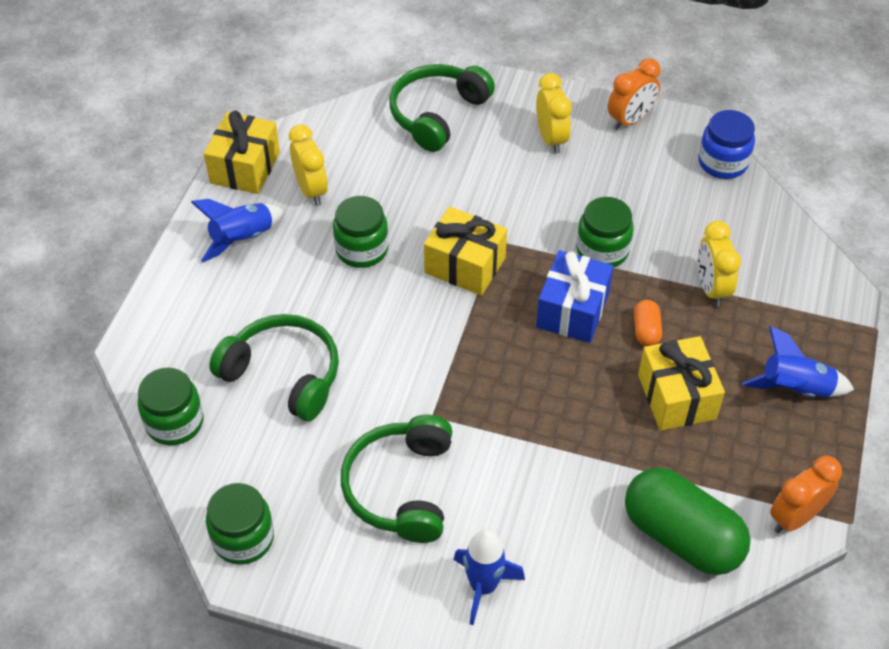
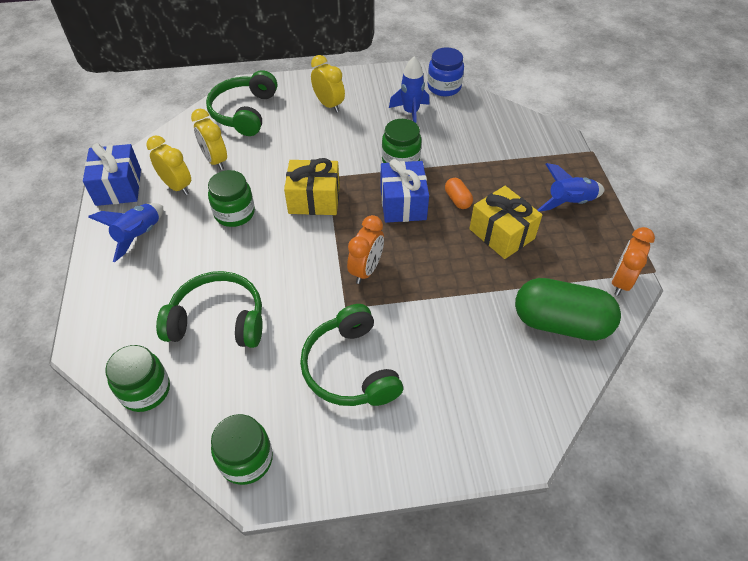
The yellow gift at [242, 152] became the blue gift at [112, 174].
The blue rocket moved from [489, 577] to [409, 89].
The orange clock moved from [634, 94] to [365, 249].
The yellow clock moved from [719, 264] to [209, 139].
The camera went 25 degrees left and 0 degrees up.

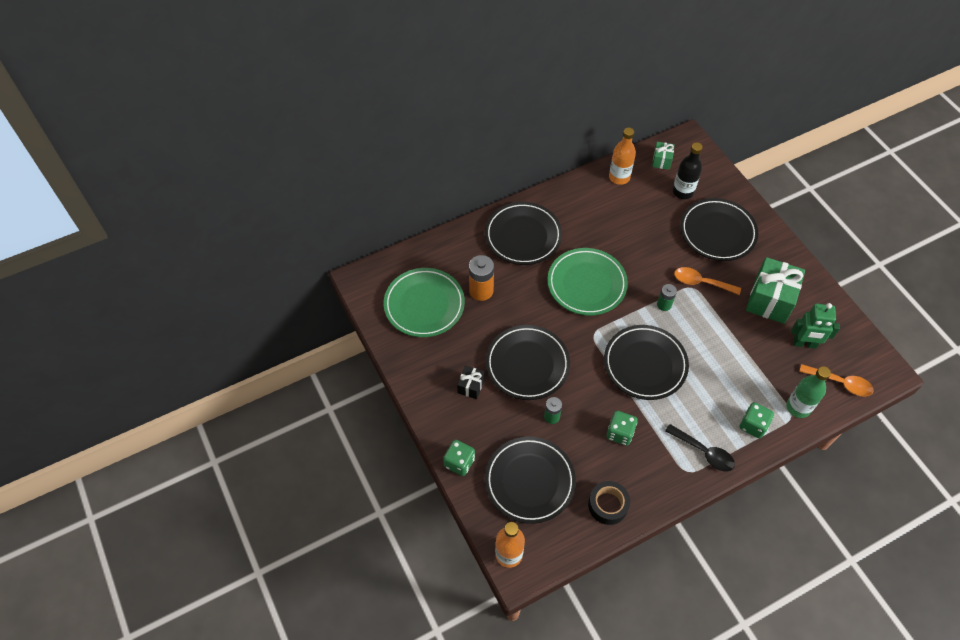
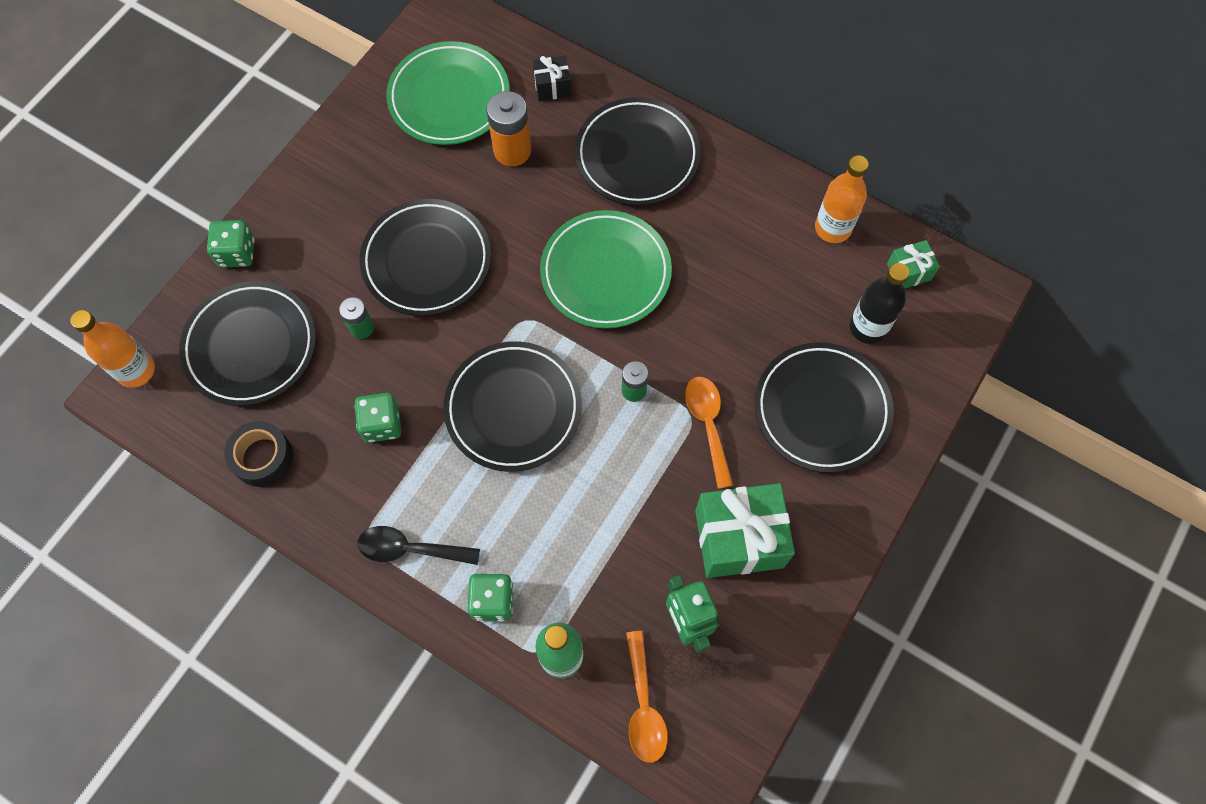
The black gift moved from [471, 382] to [551, 78].
The black spoon at [700, 447] turned 90 degrees clockwise.
The camera went 60 degrees right and 10 degrees up.

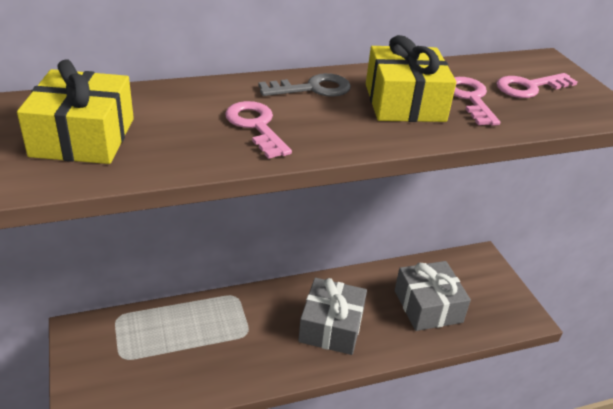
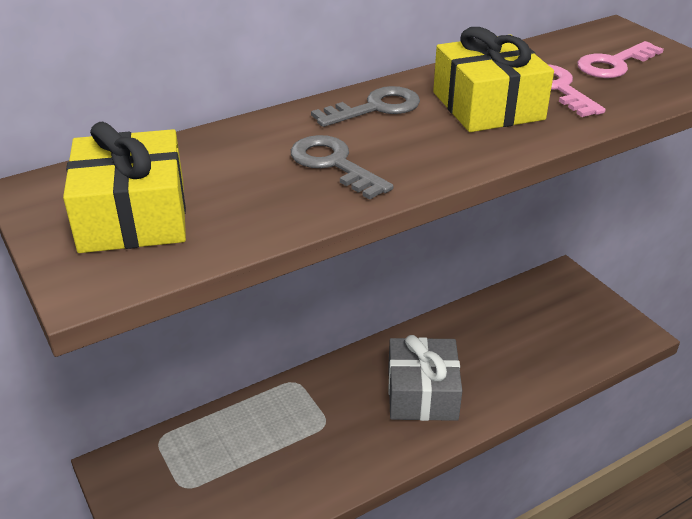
The pink key at [258, 130] became the grey key at [342, 167].
The grey gift at [433, 296] disappeared.
The camera went 10 degrees left and 0 degrees up.

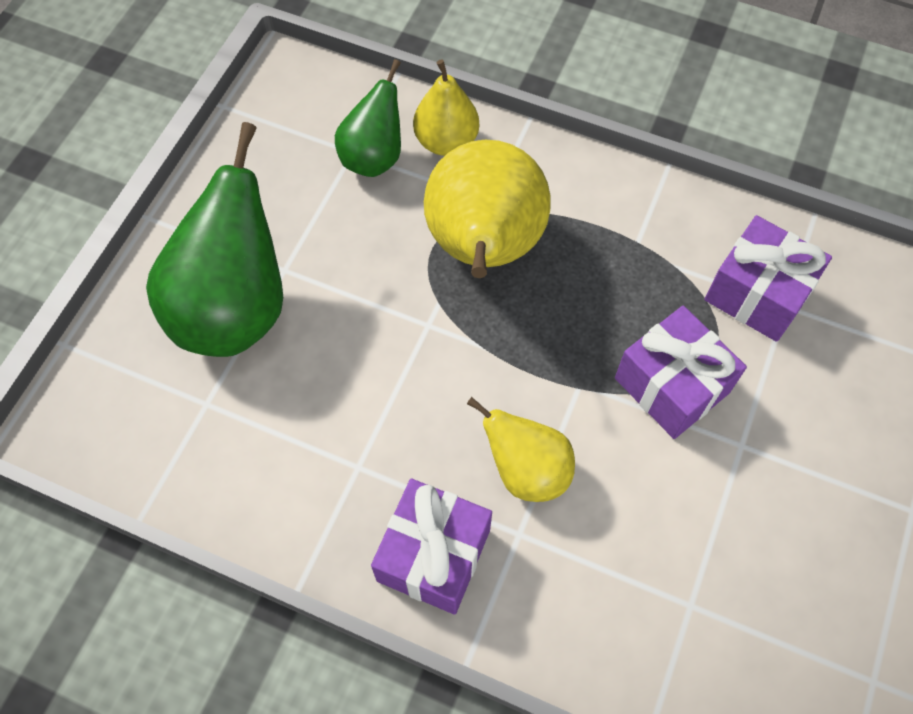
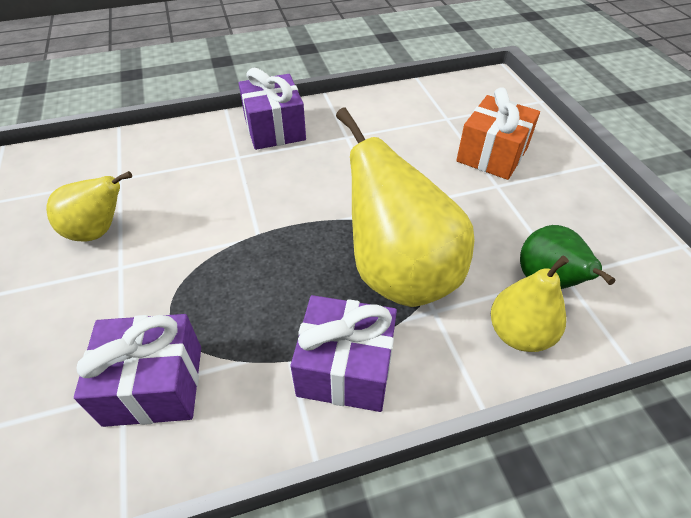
The green pear at [214, 239] was replaced by the orange gift at [498, 133].
The yellow pear moved from [521, 449] to [89, 206].
The purple gift moved from [681, 372] to [343, 353].
The camera went 140 degrees right and 15 degrees down.

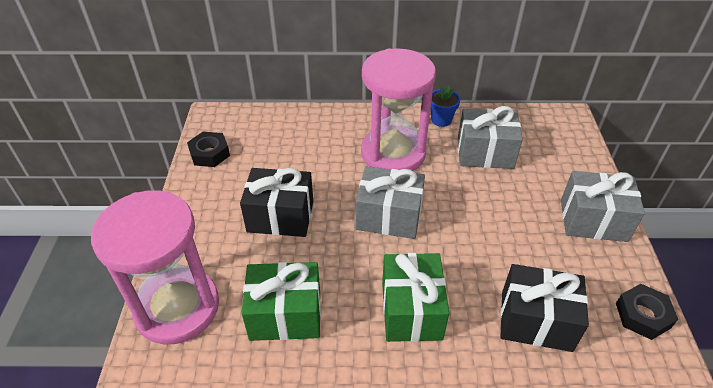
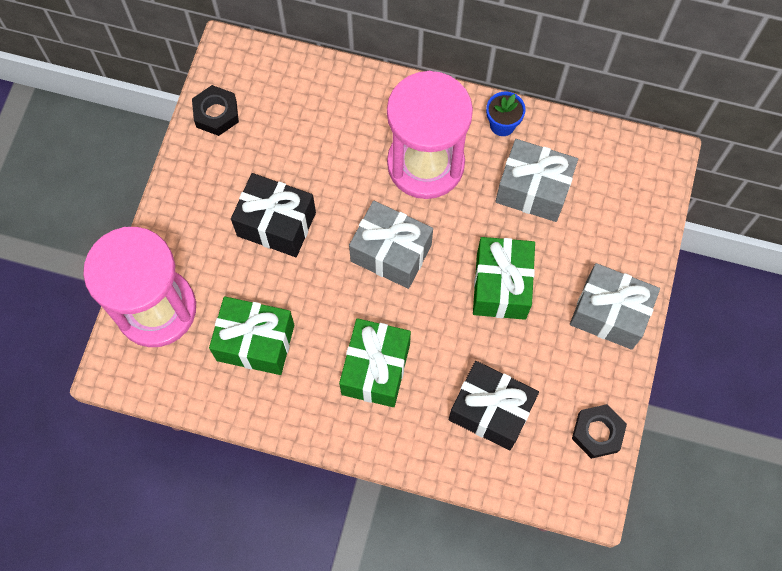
The green gift at [504, 278] appeared.
The camera went 15 degrees right and 25 degrees up.

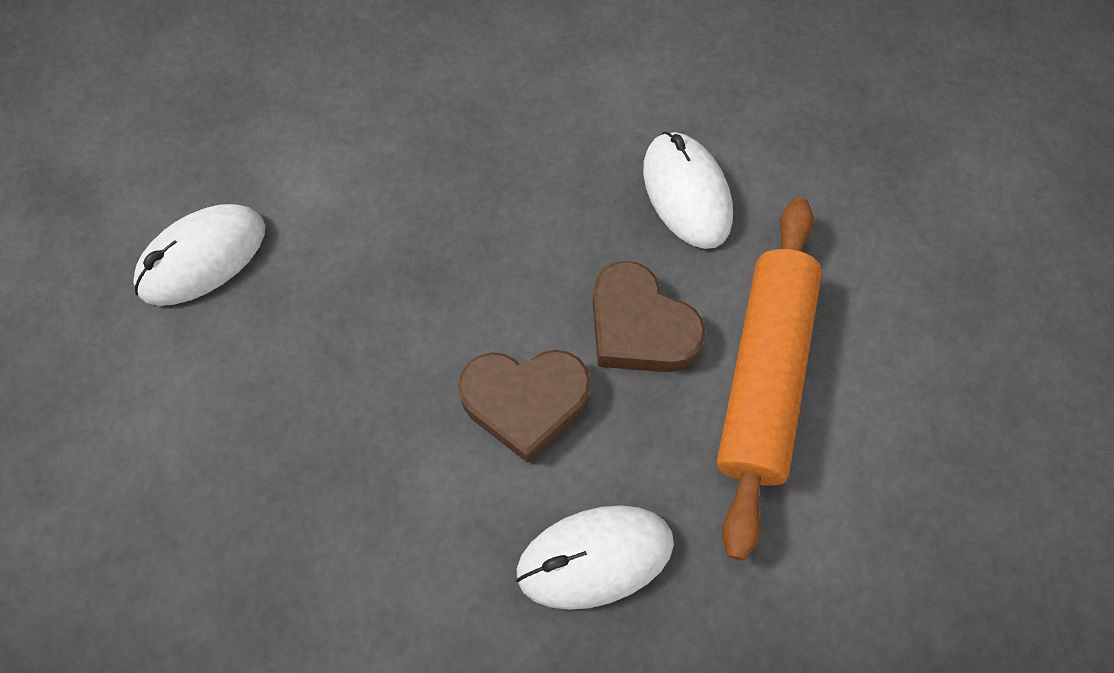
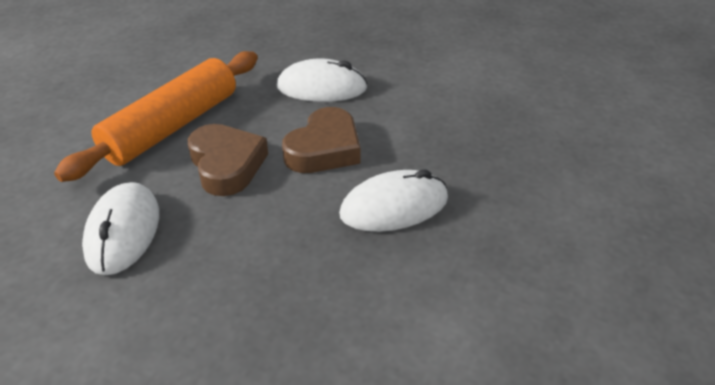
The white mouse moved from [199, 255] to [393, 201].
The brown heart at [524, 406] turned 105 degrees clockwise.
The camera went 160 degrees left and 25 degrees down.

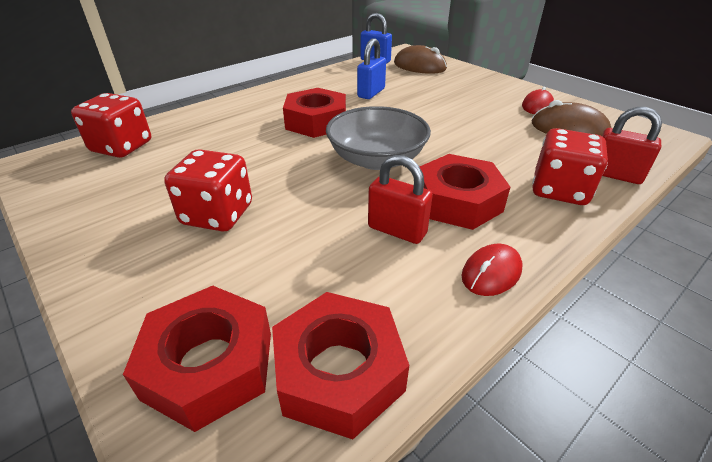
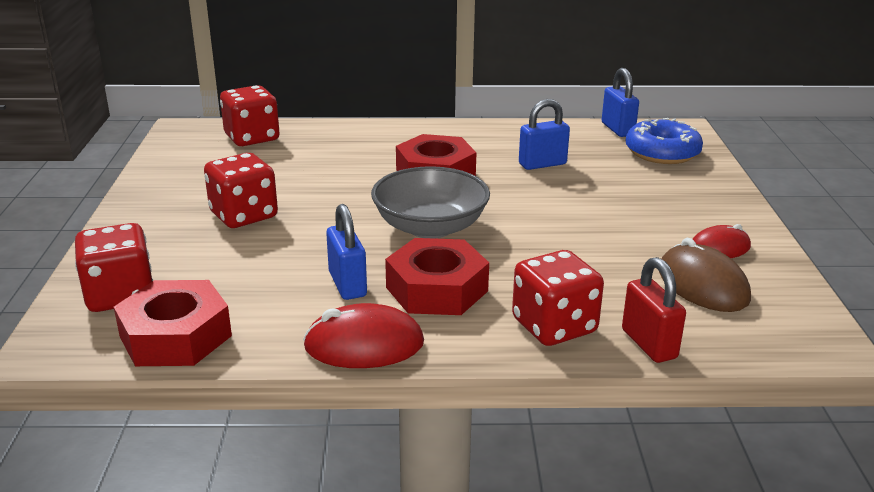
The red nut at [197, 359] was replaced by the red dice at [114, 267].
The red padlock at [400, 199] became the blue padlock at [346, 252].
The brown mouse at [420, 59] was replaced by the blue donut at [664, 141].
The red mouse at [492, 270] changed to 1.53 times the size.
The camera went 40 degrees right and 10 degrees down.

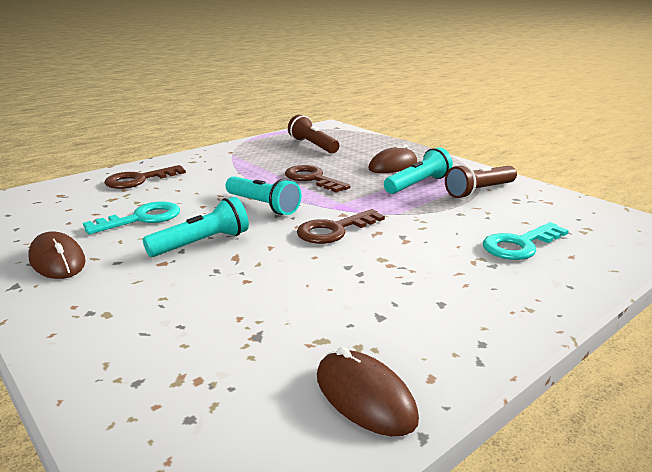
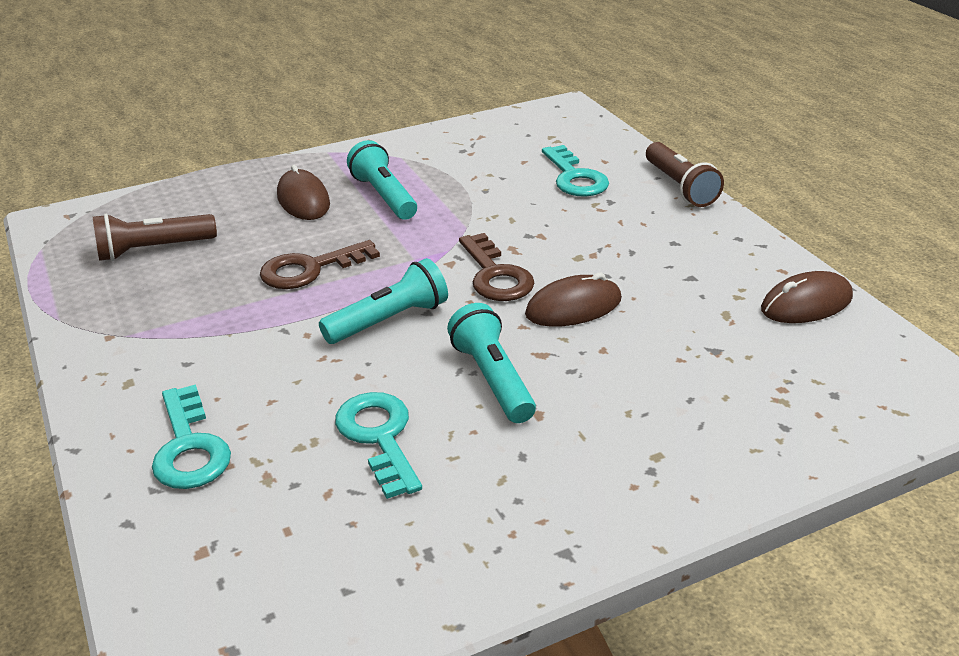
The brown mouse moved from [57, 255] to [573, 300].
The brown key at [145, 177] became the turquoise key at [191, 436].
The brown flashlight moved from [481, 181] to [685, 174].
The camera went 75 degrees left and 10 degrees up.

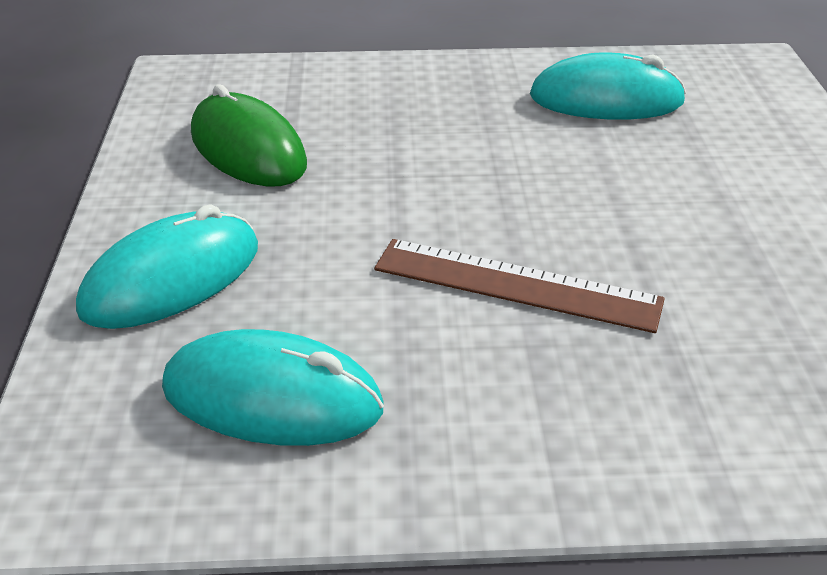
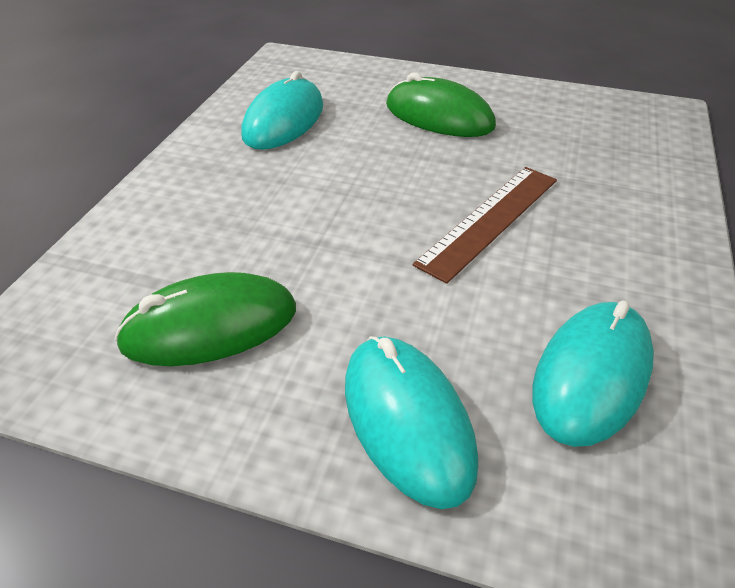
The green mouse at [441, 104] appeared.
The camera went 70 degrees left and 5 degrees up.

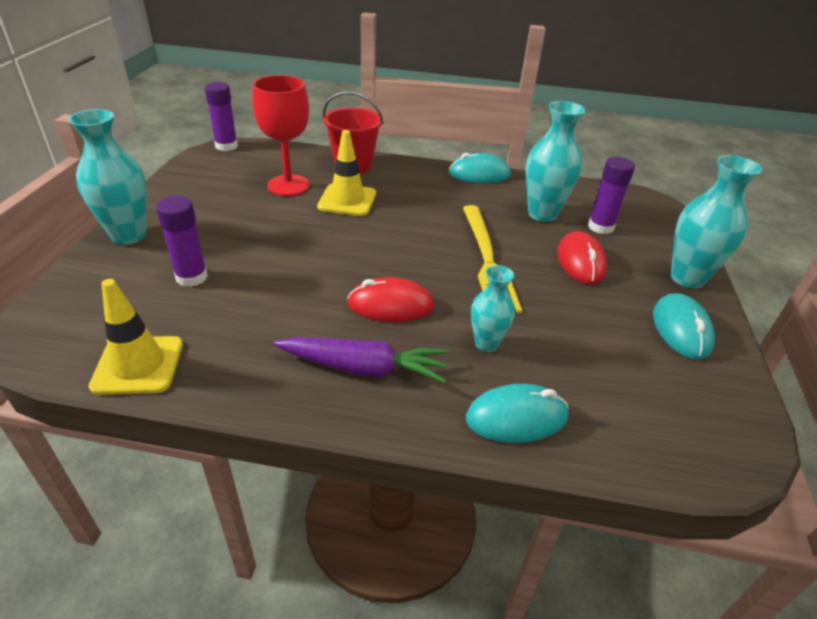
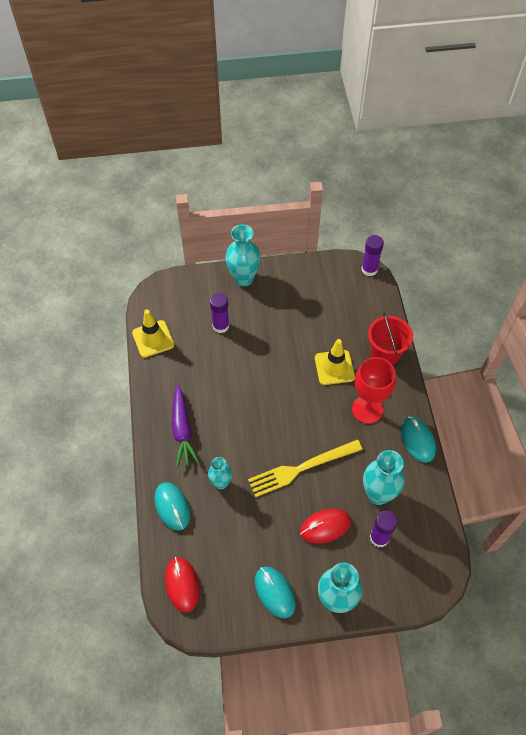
The red goblet moved from [281, 135] to [374, 390].
The red mouse moved from [390, 299] to [182, 584].
The turquoise mouse at [684, 326] turned 75 degrees clockwise.
The camera went 75 degrees right and 20 degrees up.

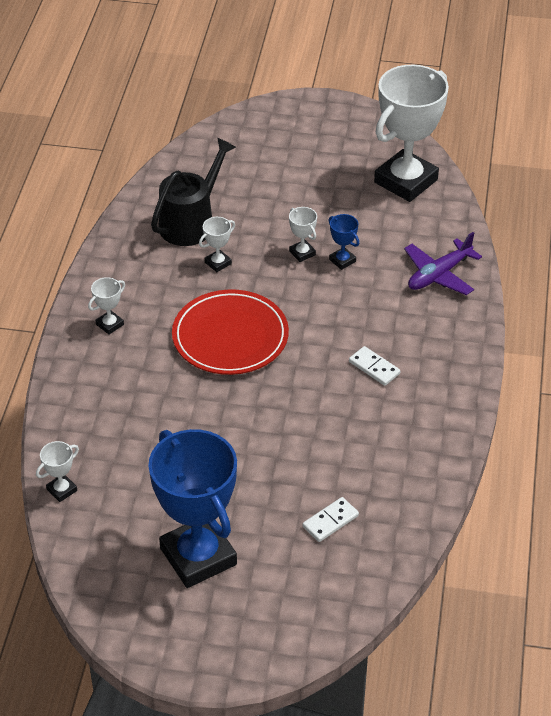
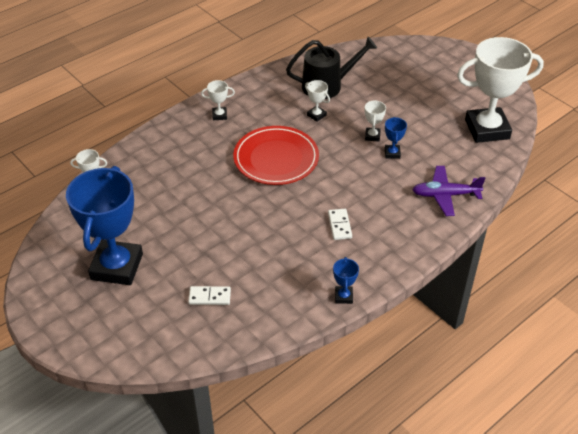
The white trophy at [217, 244] turned 45 degrees clockwise.
The blue trophy at [346, 280] appeared.
The camera went 40 degrees right and 0 degrees up.

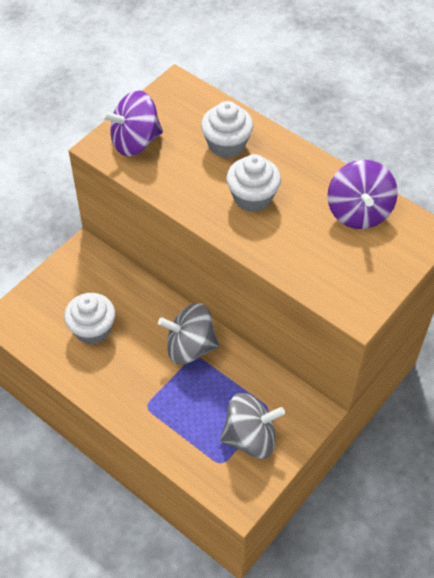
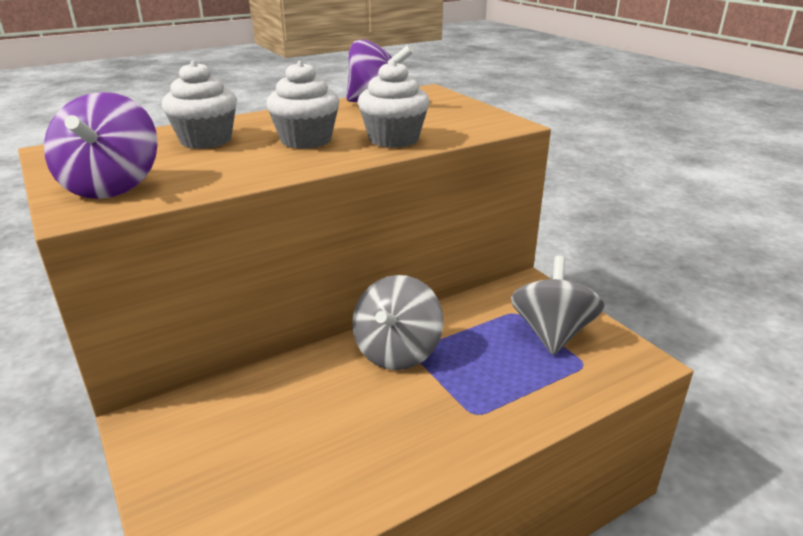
The white cupcake moved from [89, 318] to [394, 104].
The camera went 70 degrees left and 25 degrees down.

